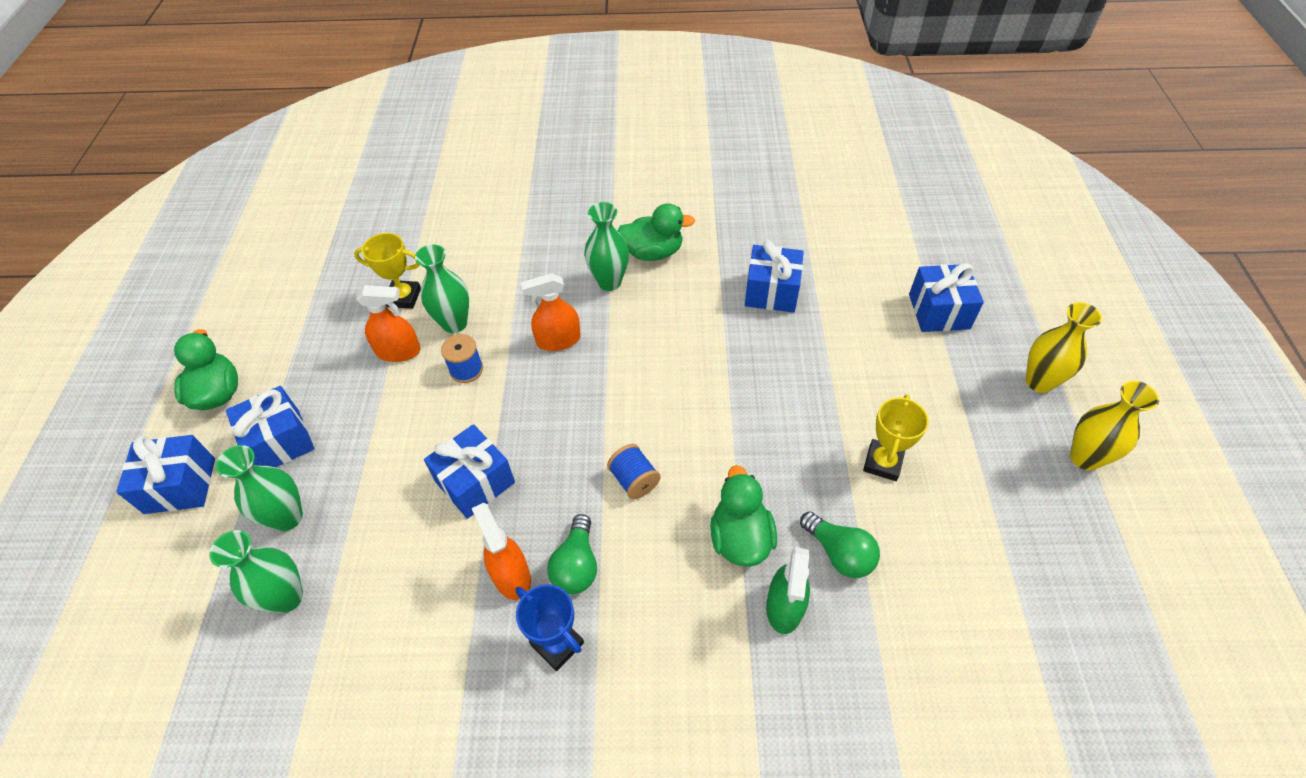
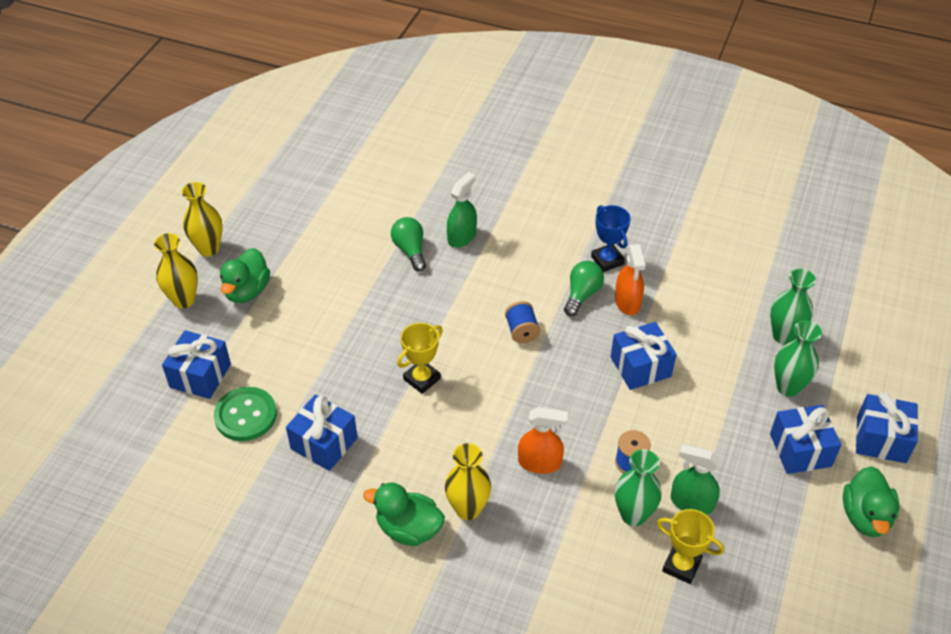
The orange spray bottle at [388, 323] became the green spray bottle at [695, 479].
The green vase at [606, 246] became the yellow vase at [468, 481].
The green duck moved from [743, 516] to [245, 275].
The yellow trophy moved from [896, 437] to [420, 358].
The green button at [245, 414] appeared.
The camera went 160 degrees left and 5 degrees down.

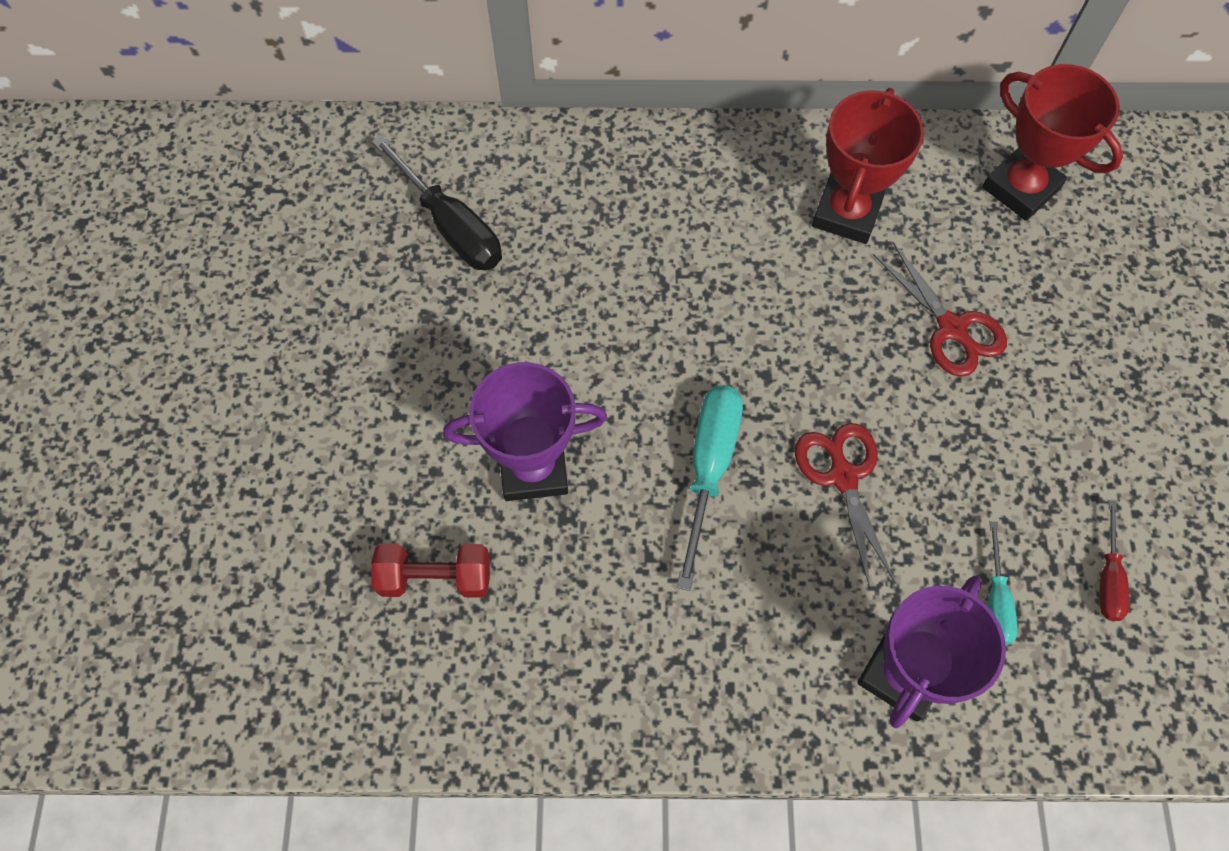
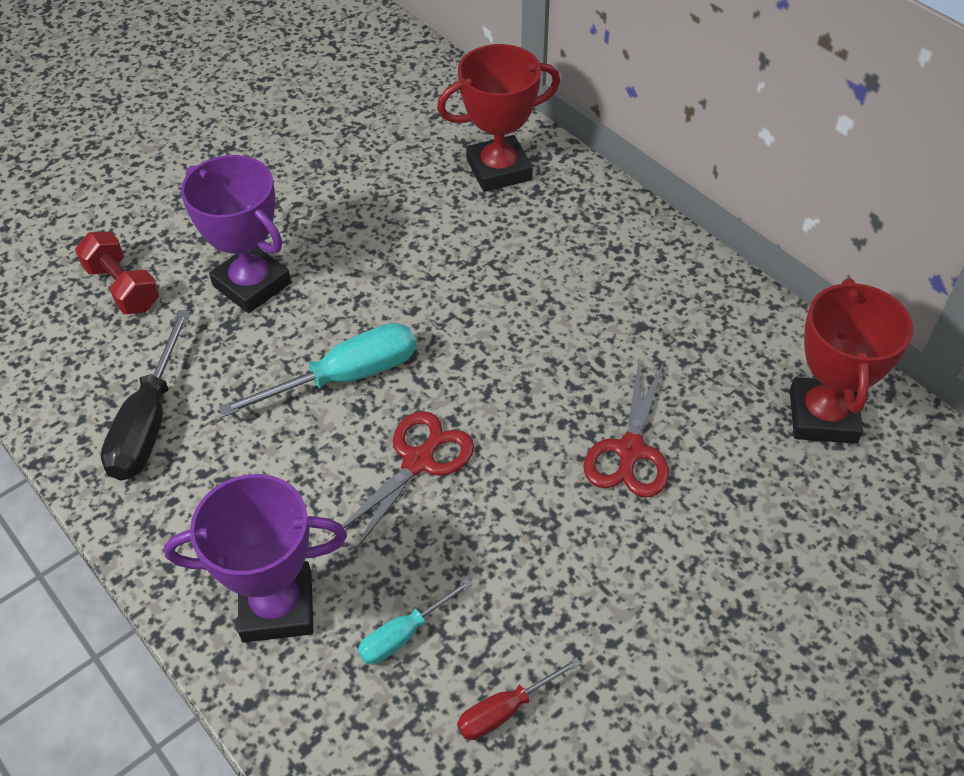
The black screwdriver moved from [437, 203] to [145, 395].
The red trophy moved from [868, 166] to [498, 118].
The camera went 50 degrees right and 15 degrees down.

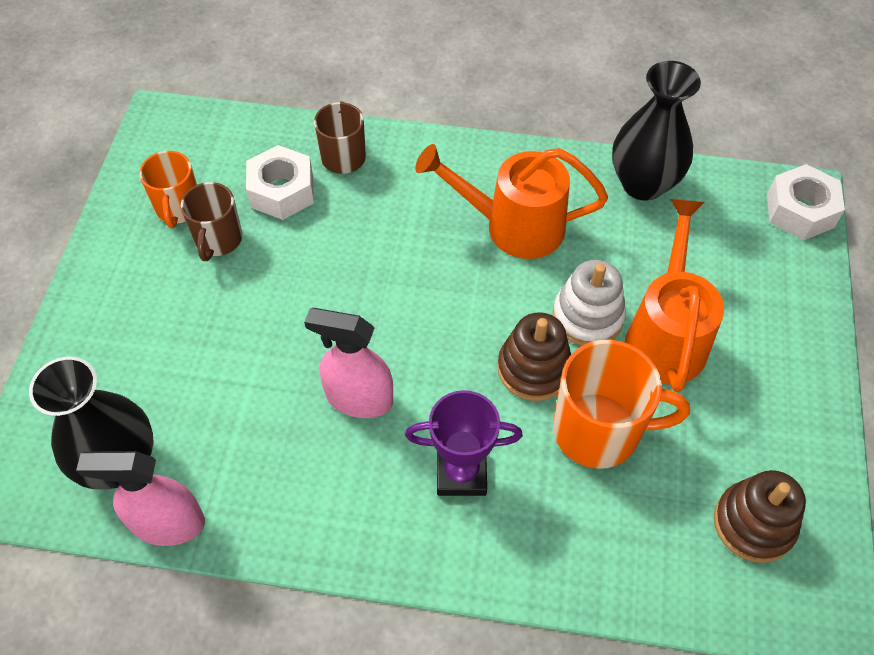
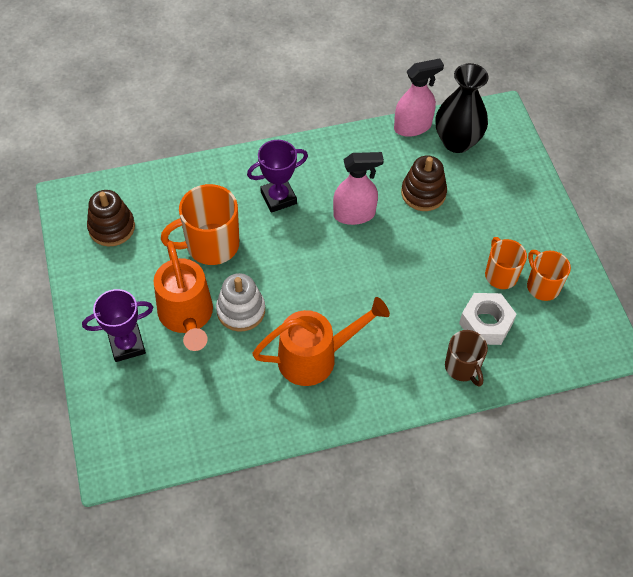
The brown mug at [211, 221] became the orange mug at [506, 263].
The brown stacking toy moved from [534, 356] to [424, 183].
The black vase at [656, 131] disappeared.
The white nut at [806, 202] disappeared.
The purple trophy at [118, 325] appeared.
The camera went 155 degrees right and 0 degrees up.

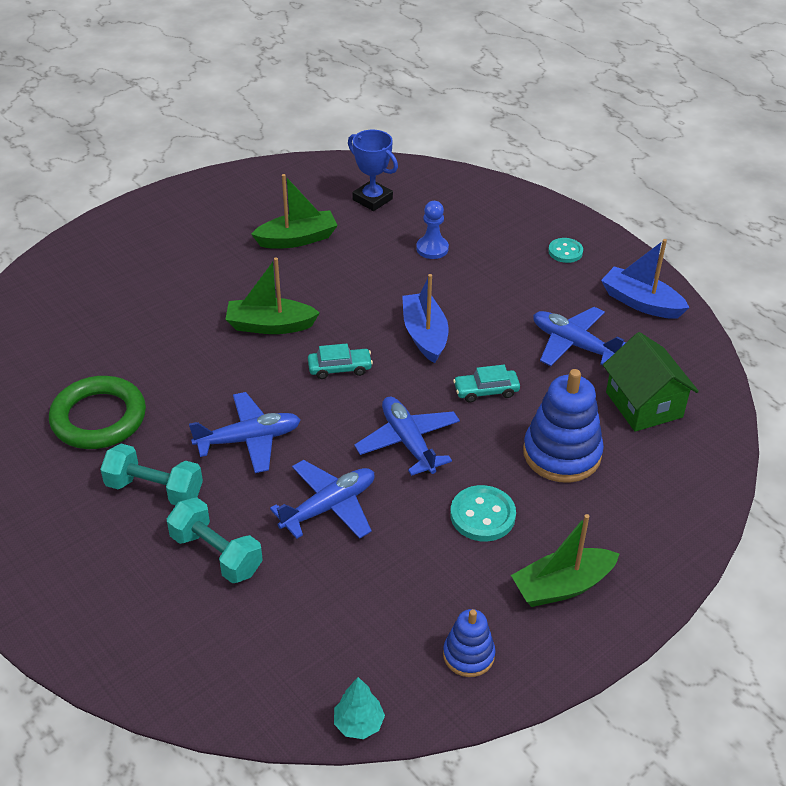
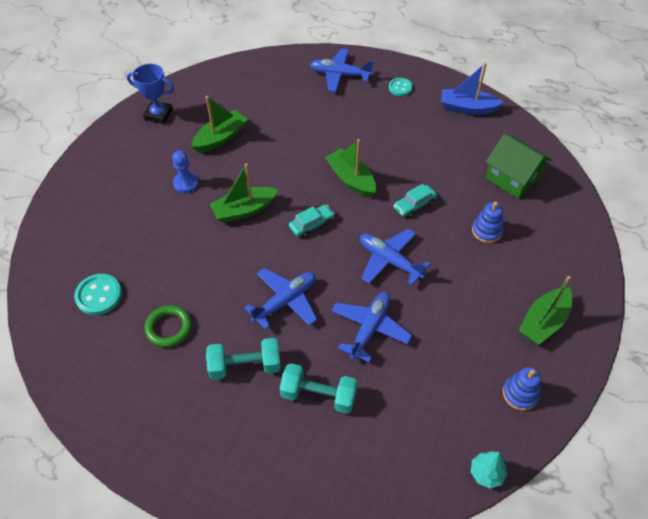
The green ring at [97, 412] changed to 0.64 times the size.
The blue trophy moved from [373, 170] to [150, 94].
The blue boat at [425, 318] became the green boat at [350, 168].
The blue pawn moved from [432, 230] to [185, 171].
The turquoise button moved from [483, 513] to [98, 294].
The blue stacking toy at [563, 426] changed to 0.57 times the size.
The blue plane moved from [579, 336] to [341, 70].
The camera went 25 degrees left and 10 degrees up.

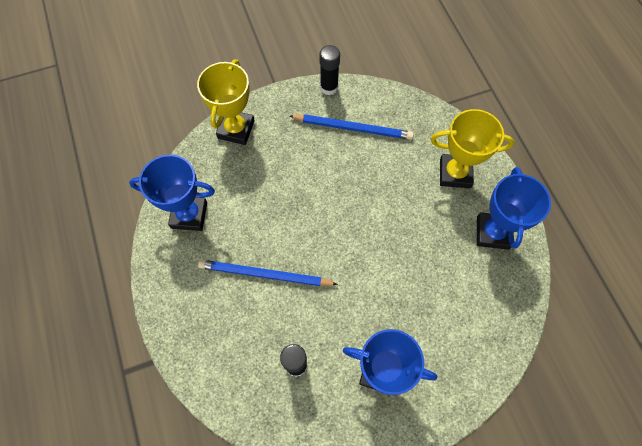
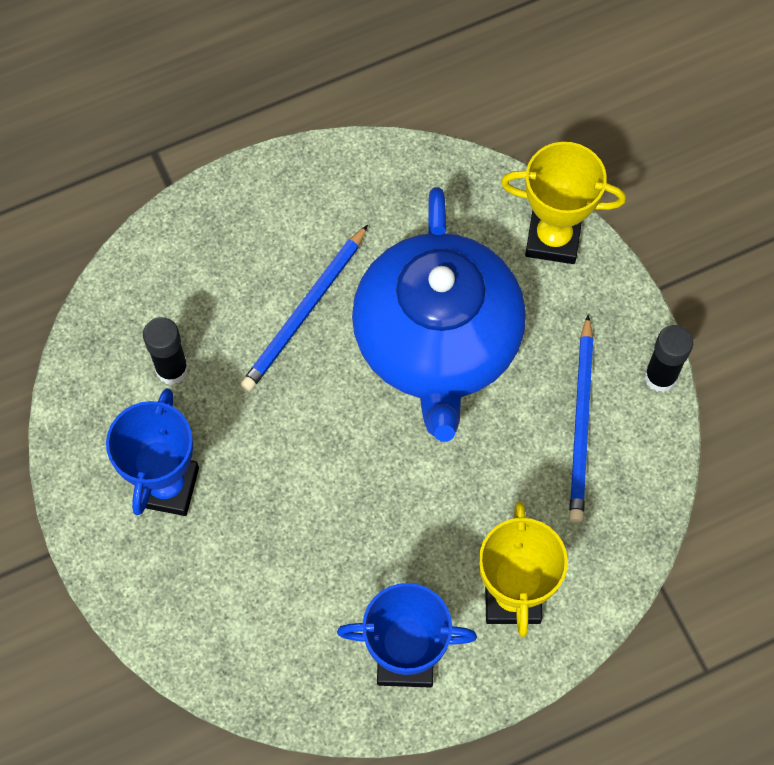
The blue trophy at [172, 193] disappeared.
The blue pencil at [268, 273] turned 150 degrees counterclockwise.
The blue teapot at [439, 314] appeared.
The camera went 85 degrees right and 0 degrees up.

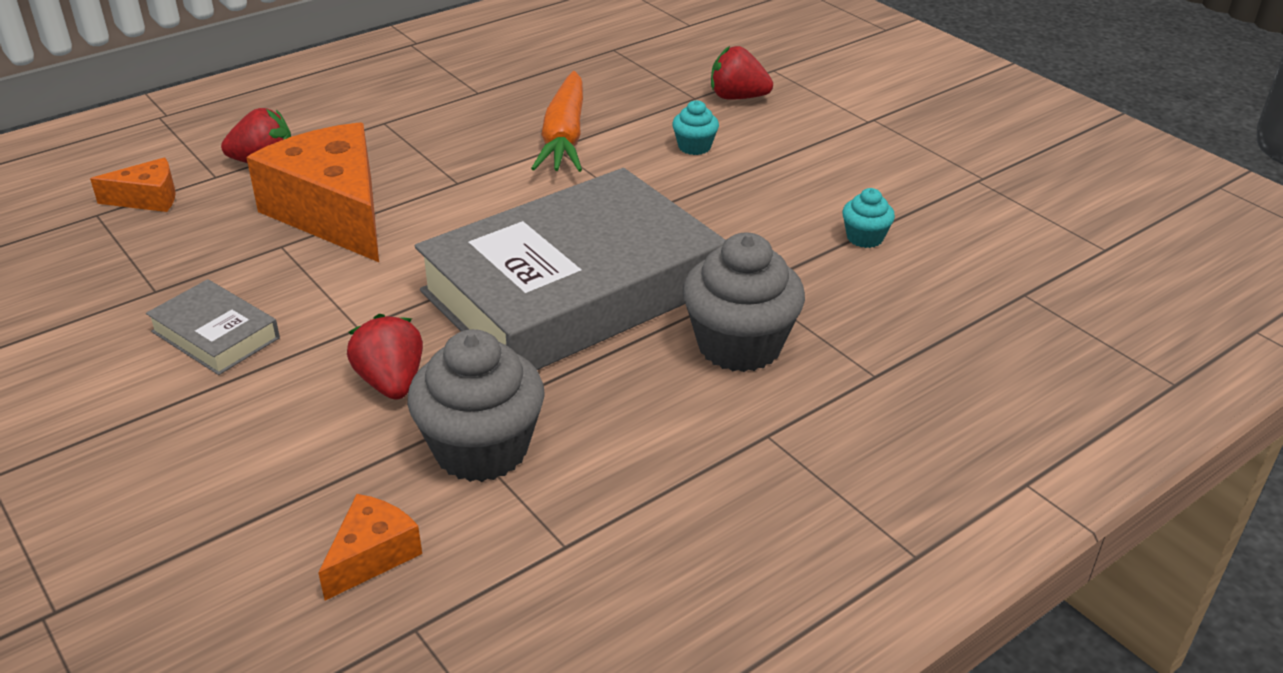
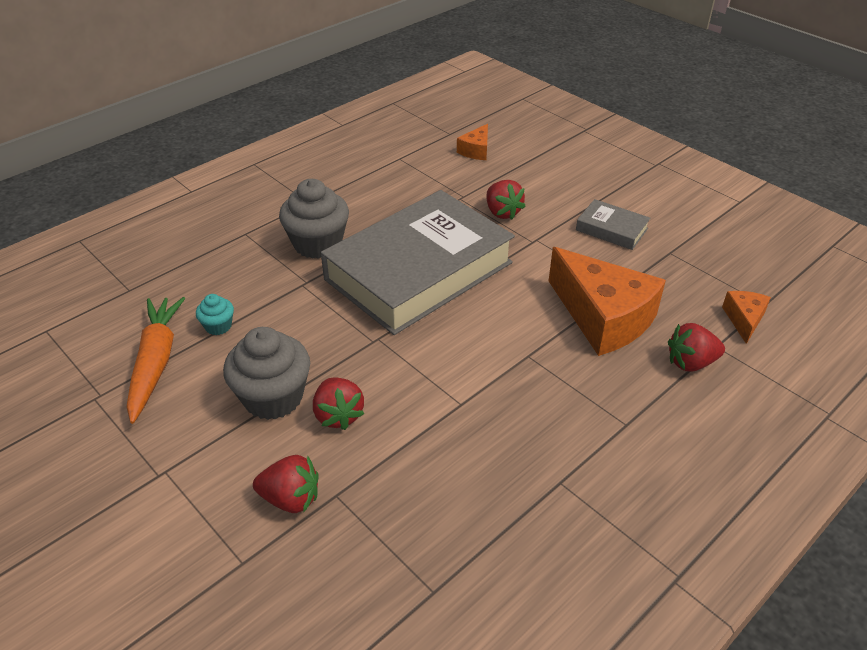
The orange cheese at [133, 185] turned 120 degrees clockwise.
The grey cupcake moved from [476, 405] to [266, 373].
The orange carrot moved from [557, 121] to [156, 360].
The turquoise cupcake at [695, 127] was replaced by the red strawberry at [338, 403].
The camera went 175 degrees right and 5 degrees up.

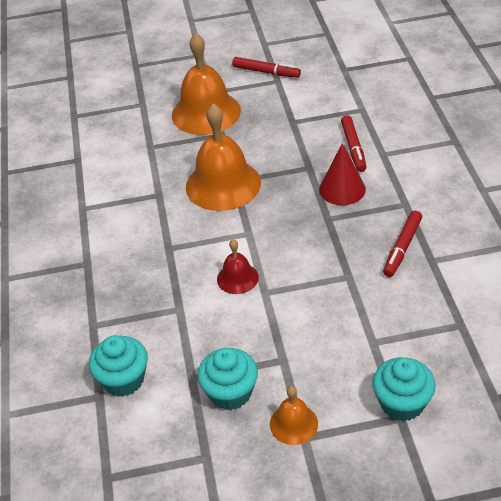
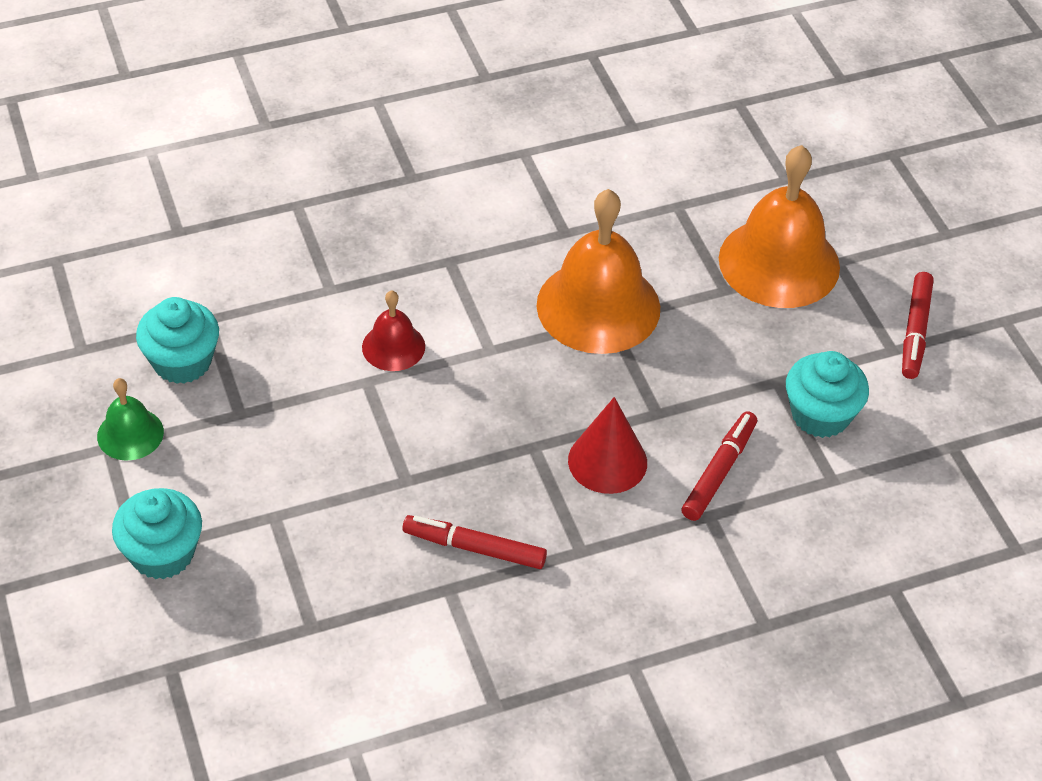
The turquoise cupcake moved from [118, 366] to [827, 394].
The orange bell at [294, 415] became the green bell at [130, 419].
The red marker at [354, 143] turned 135 degrees clockwise.
The camera went 75 degrees right and 5 degrees up.

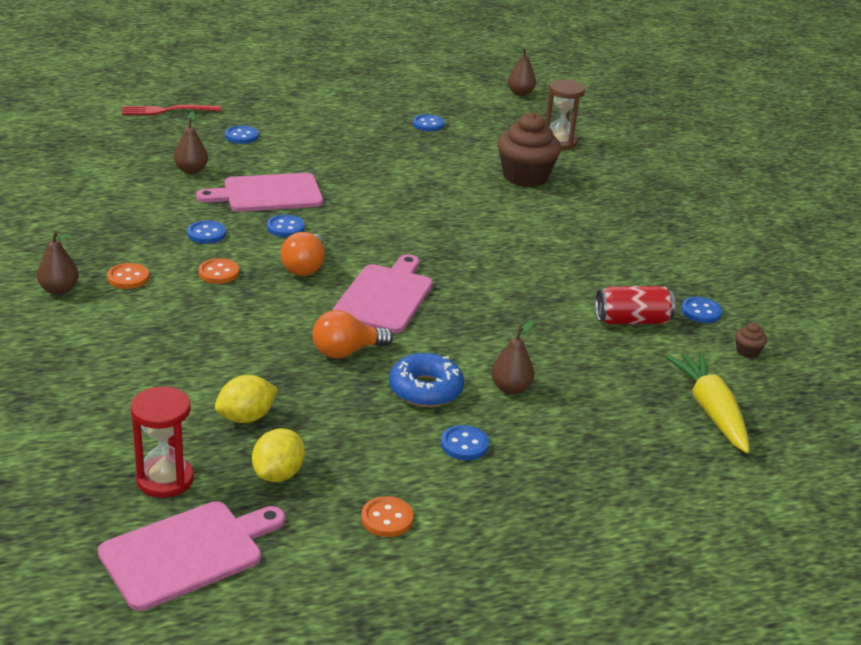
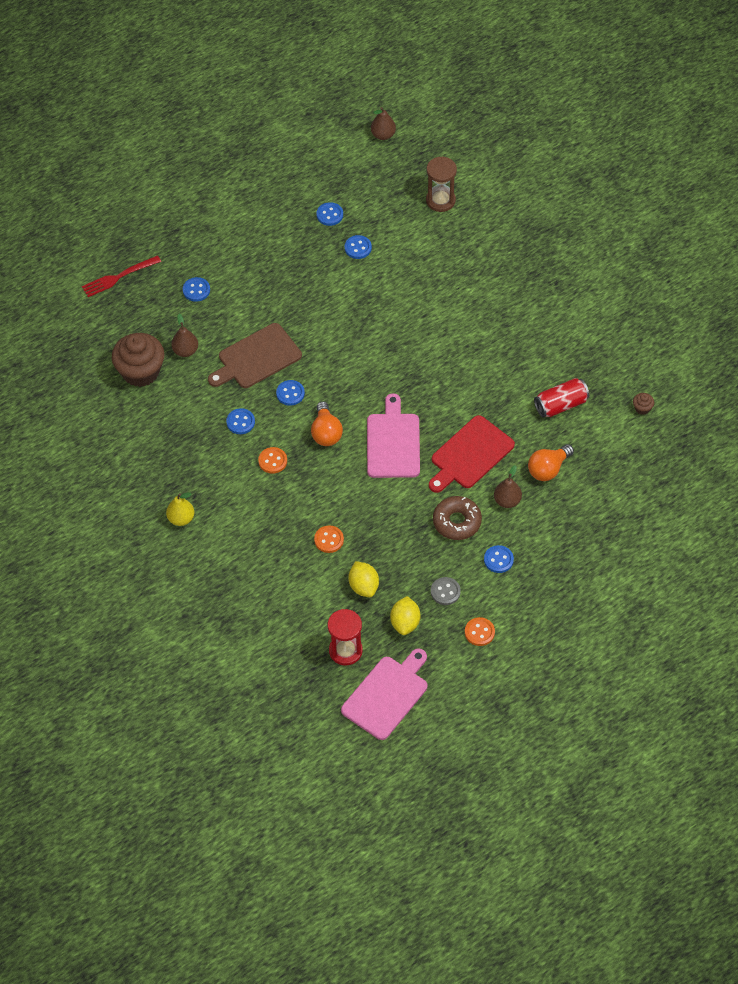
The brown pear at [58, 263] became the yellow pear at [180, 509].
The orange button moved from [128, 276] to [329, 539].
The pink cutting board at [259, 192] became the brown cutting board at [255, 355].
The yellow lemon at [246, 399] turned 60 degrees counterclockwise.
The orange light bulb moved from [352, 334] to [551, 462].
The blue donut at [426, 380] became the brown donut at [457, 518].
The brown cupcake moved from [529, 150] to [138, 360].
The yellow carrot at [707, 402] disappeared.
The blue button moved from [701, 310] to [358, 247].
The red cutting board at [472, 454] appeared.
The grey button at [446, 591] appeared.
The camera went 15 degrees left and 25 degrees up.

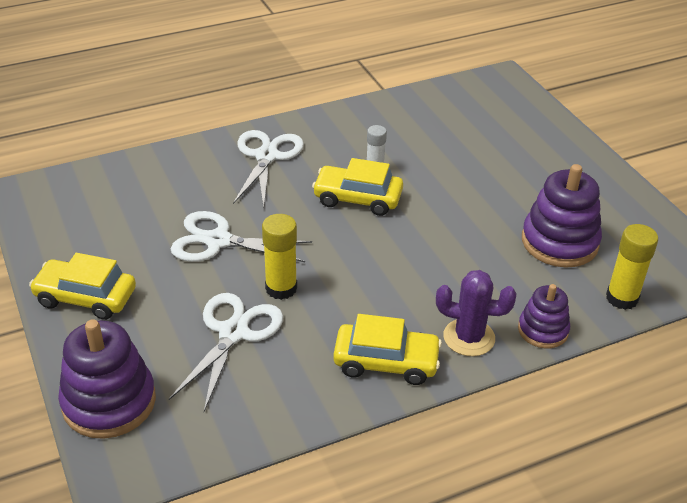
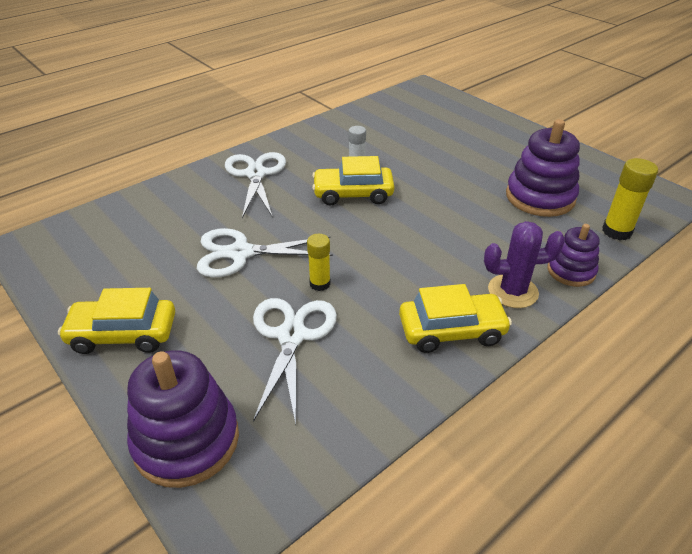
The yellow glue stick at [279, 257] changed to 0.67 times the size.
The camera went 15 degrees left and 0 degrees up.

